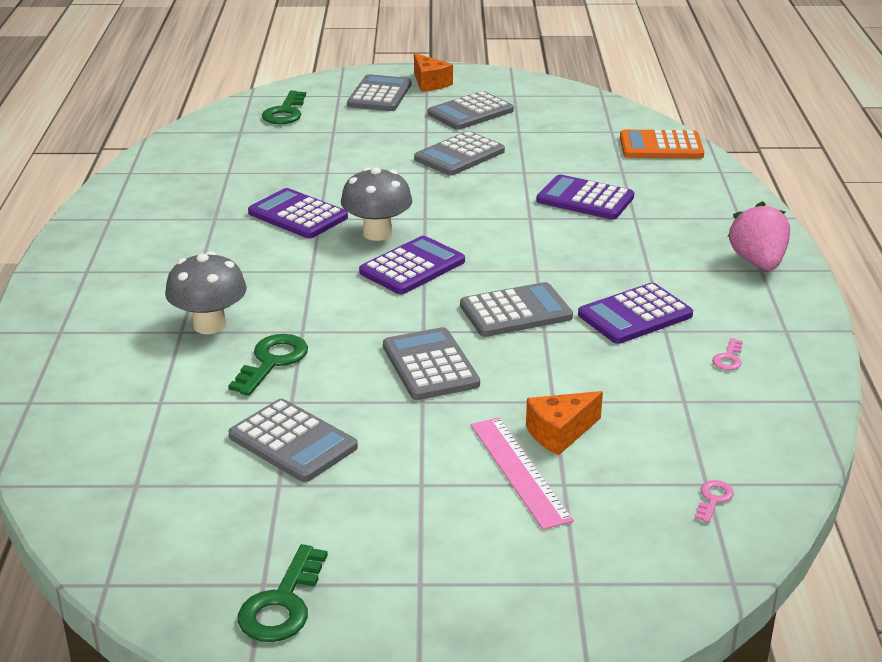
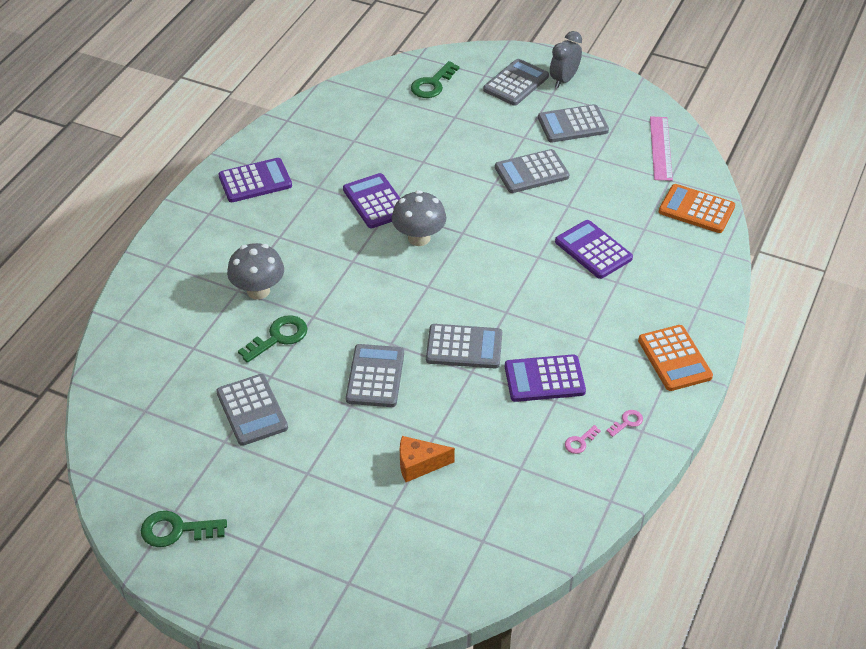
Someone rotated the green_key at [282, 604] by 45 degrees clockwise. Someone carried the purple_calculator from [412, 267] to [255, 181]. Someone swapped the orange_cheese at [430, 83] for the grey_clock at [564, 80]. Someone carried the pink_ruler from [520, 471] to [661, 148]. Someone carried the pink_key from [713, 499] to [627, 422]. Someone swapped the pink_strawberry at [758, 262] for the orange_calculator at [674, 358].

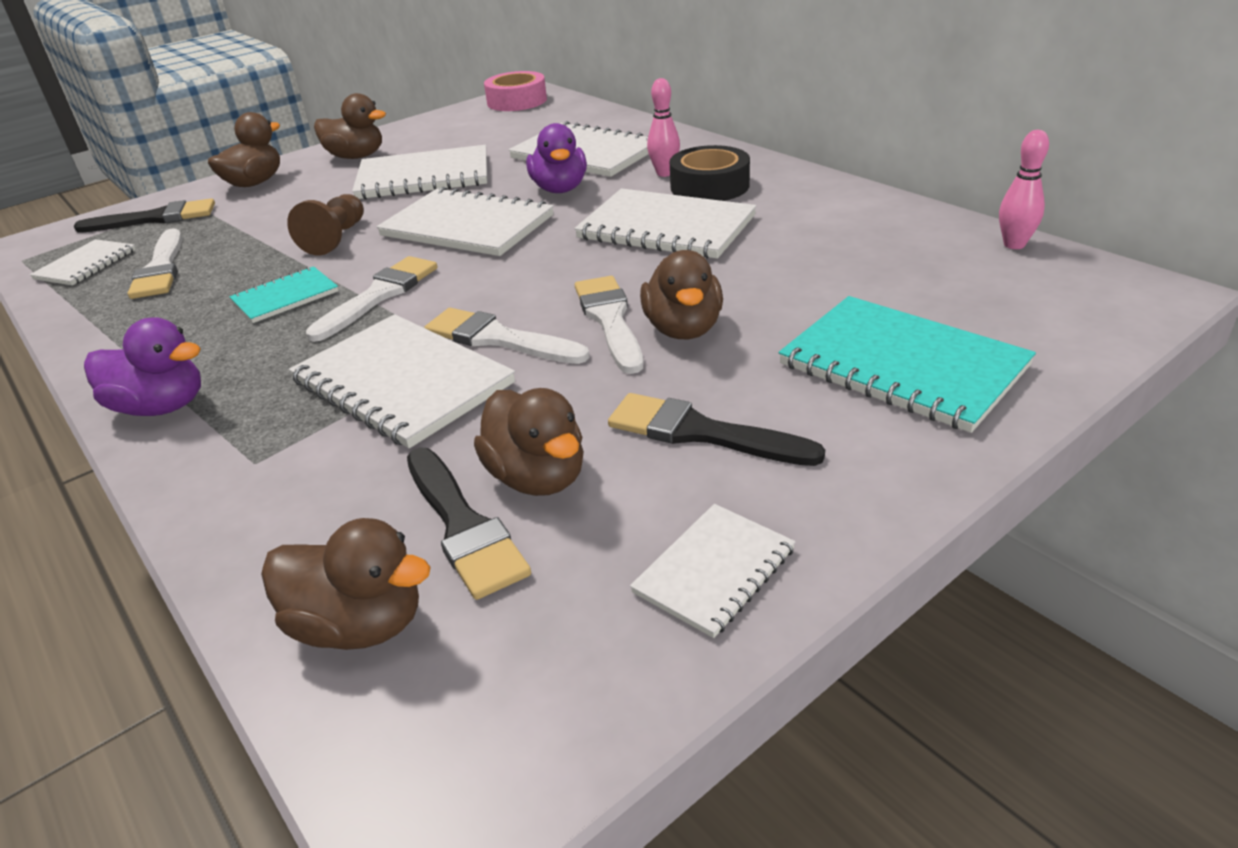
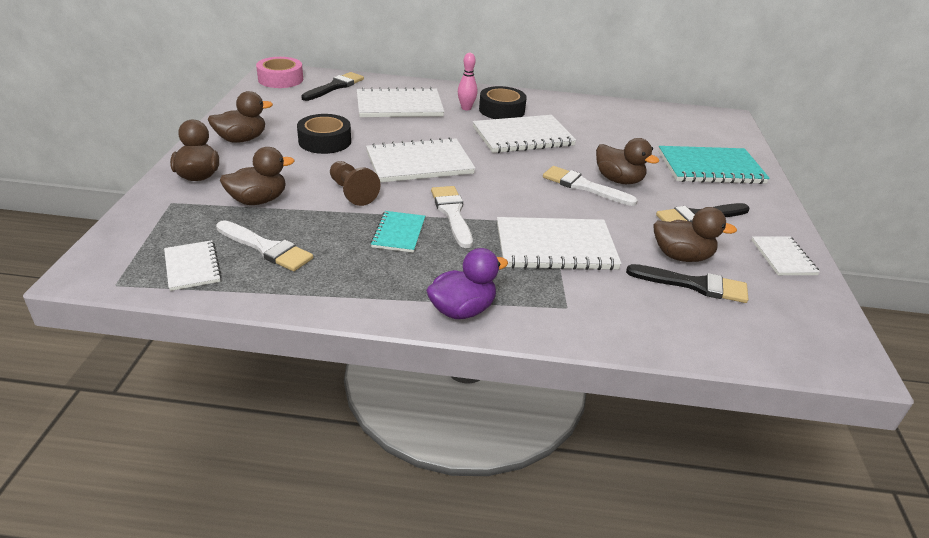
Someone carried the black_brush from [155, 218] to [335, 86]. Someone carried the brown_duck from [359, 625] to [258, 200]. Someone swapped the white_notebook at [424, 176] for the black_tape at [325, 141]. Someone took away the white_brush at [498, 339]. Someone took away the purple_duck at [560, 189]. Someone took away the pink_bowling_pin at [1014, 245].

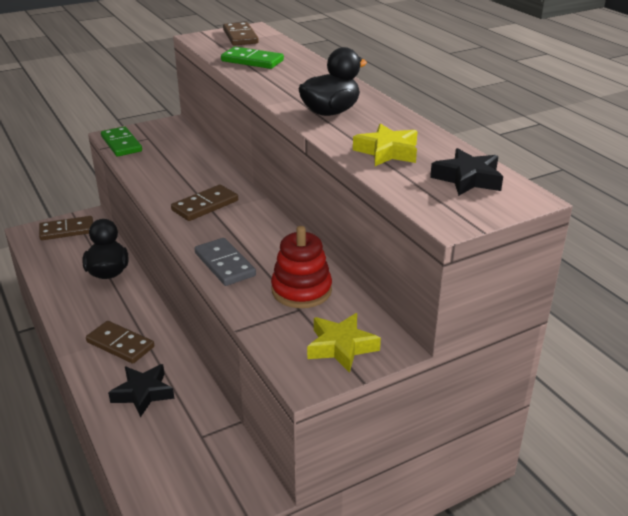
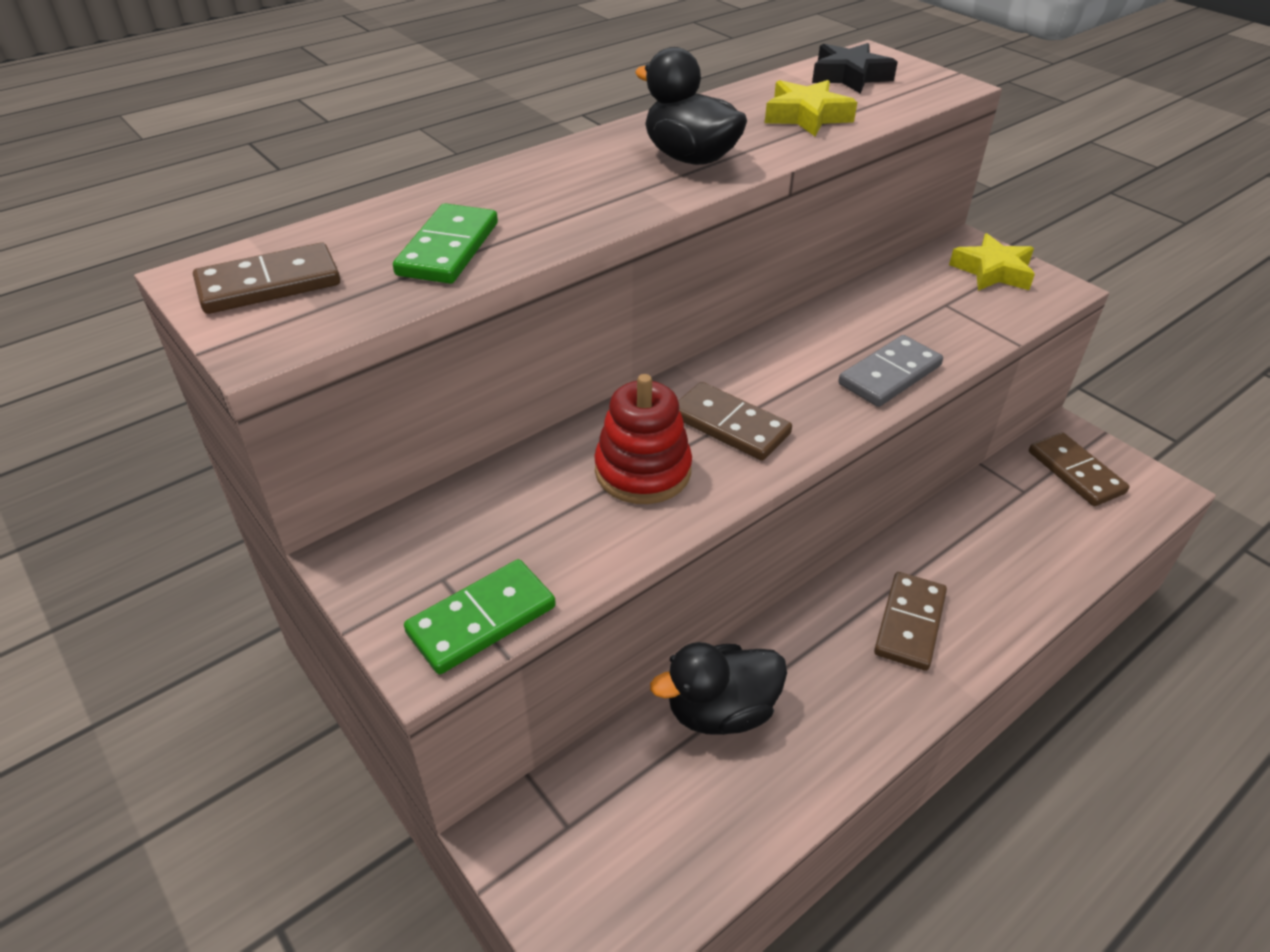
Someone carried the brown_domino from [67, 230] to [1075, 472]. Someone took away the black_star at [143, 393]. Someone carried the red_stacking_toy from [301, 290] to [643, 471].

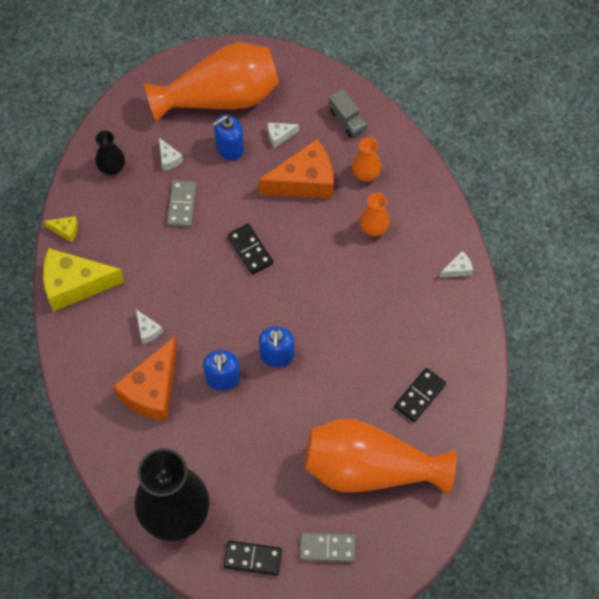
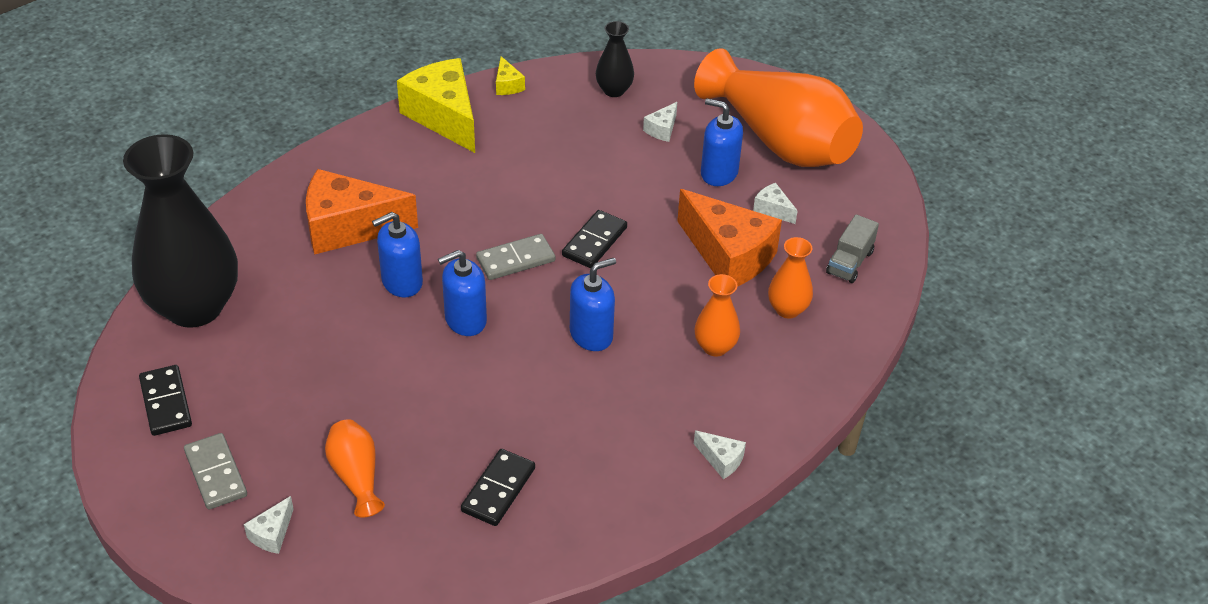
Someone carried the white_cheese from [148, 330] to [272, 534]. Someone carried the grey_domino from [182, 205] to [515, 259]. Someone scaled the orange_vase at [370, 468] by 0.45. Someone rotated the black_domino at [419, 395] by 75 degrees counterclockwise. Someone put down the blue_soap_dispenser at [591, 335].

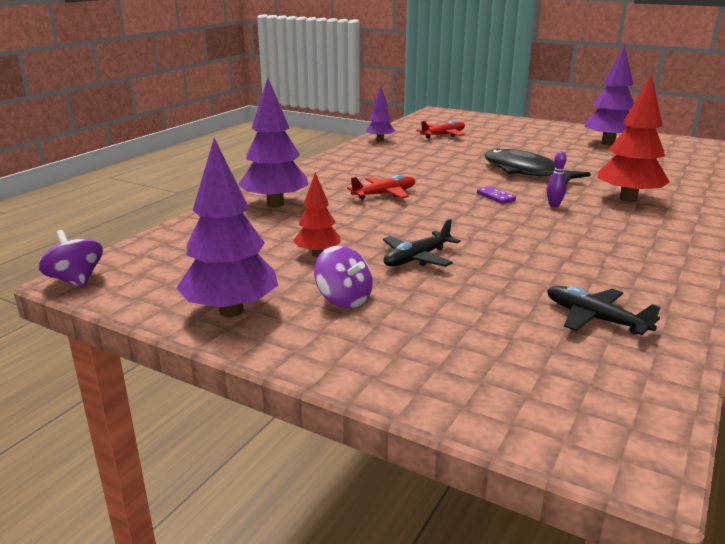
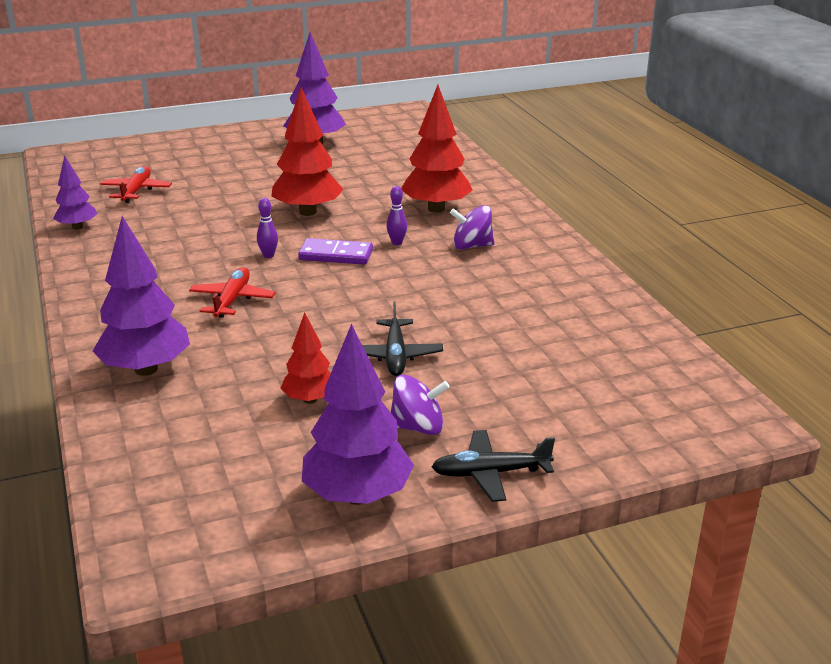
Someone carried the purple_spinning_top from [76, 280] to [472, 246]. Someone scaled the purple_domino at [496, 197] by 1.57. Someone swapped the black_fish at [525, 172] for the red_tree at [308, 212]. Someone carried the black_plane from [595, 319] to [490, 473]. Someone put down the purple_bowling_pin at [268, 255].

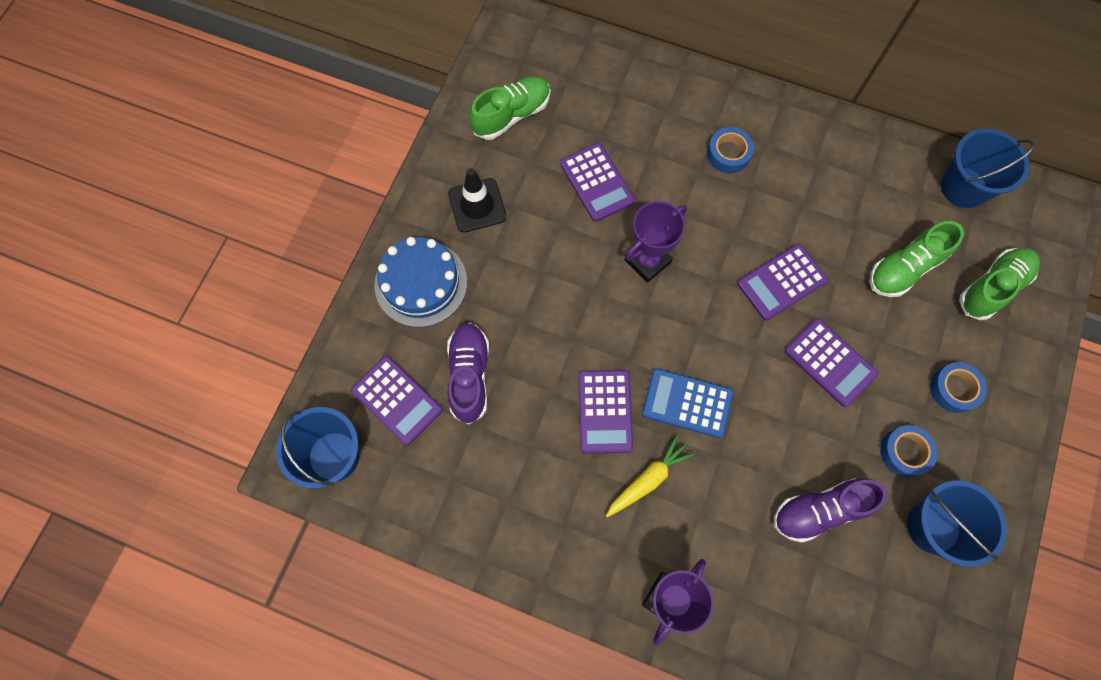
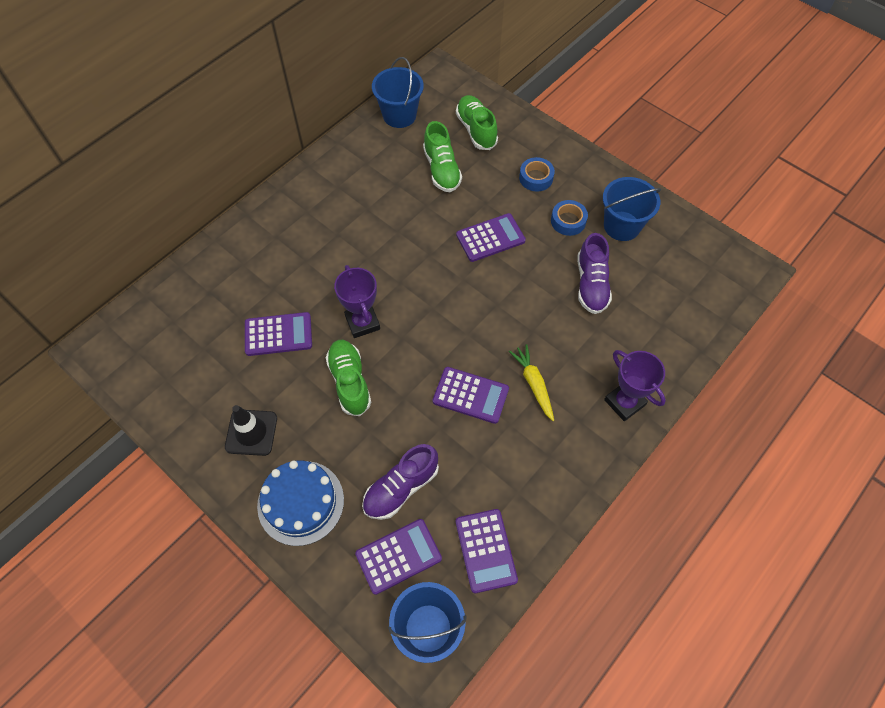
Someone rotated the purple_shoe at [469, 375] by 60 degrees counterclockwise. Someone carried the green_shoe from [512, 115] to [349, 382]. Someone took away the blue_calculator at [687, 403]. Someone took away the blue_tape at [728, 154]. Someone carried the purple_calculator from [781, 282] to [486, 550].

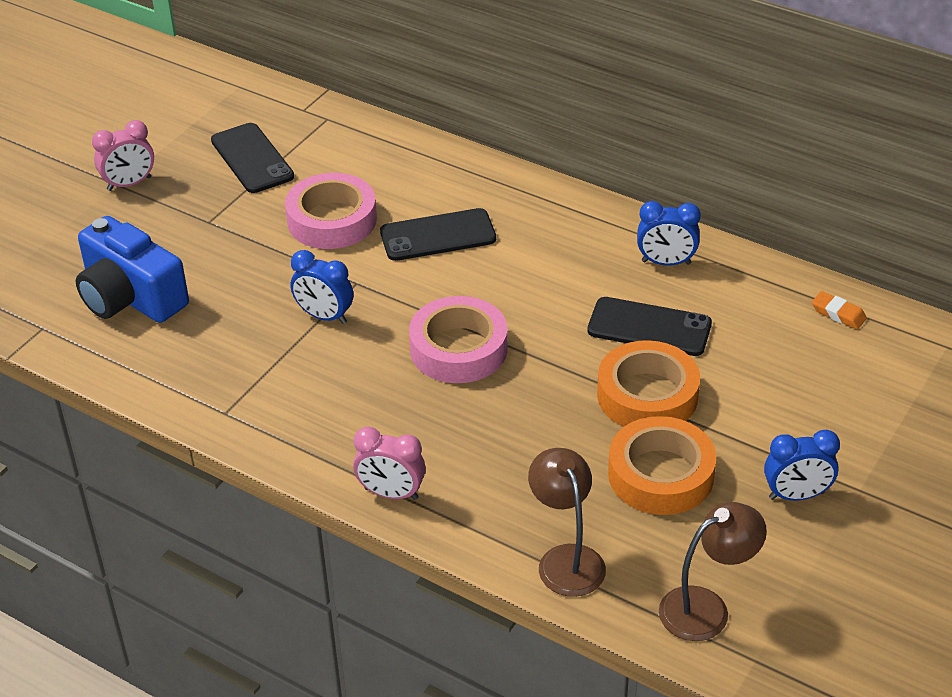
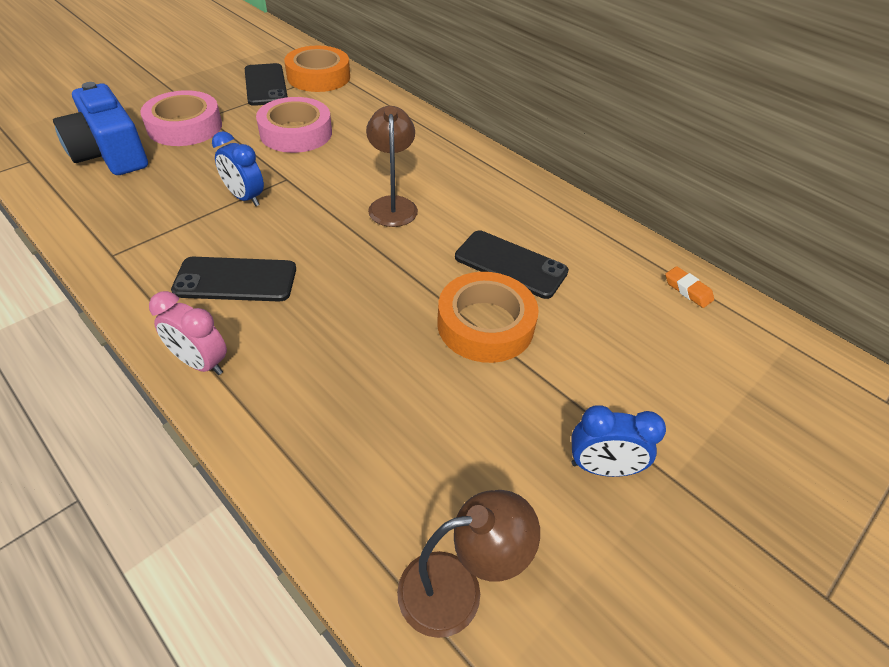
Someone took away the pink_clock at [129, 184]. Someone carried the black_phone from [438, 235] to [236, 280]. Someone carried the pink_tape from [458, 349] to [185, 126]. Someone carried the brown_lamp from [566, 559] to [392, 205]. Someone carried the orange_tape from [660, 474] to [318, 76]. Someone took away the blue_clock at [666, 262].

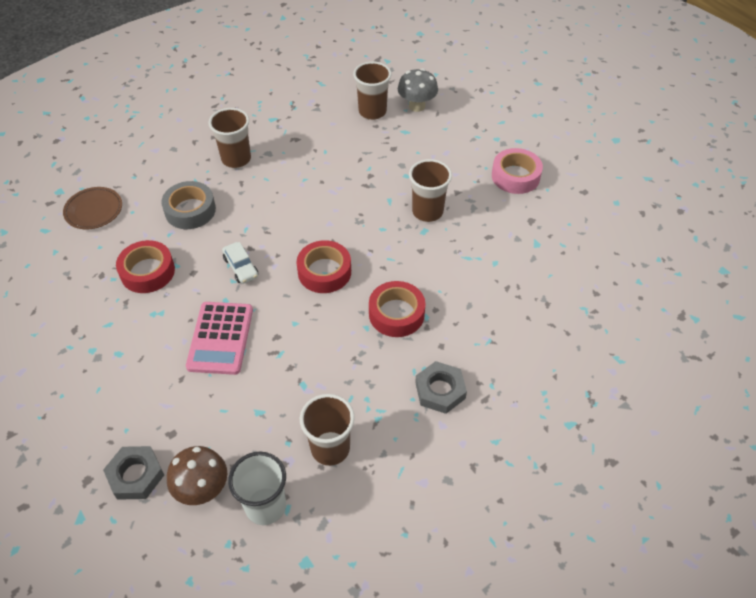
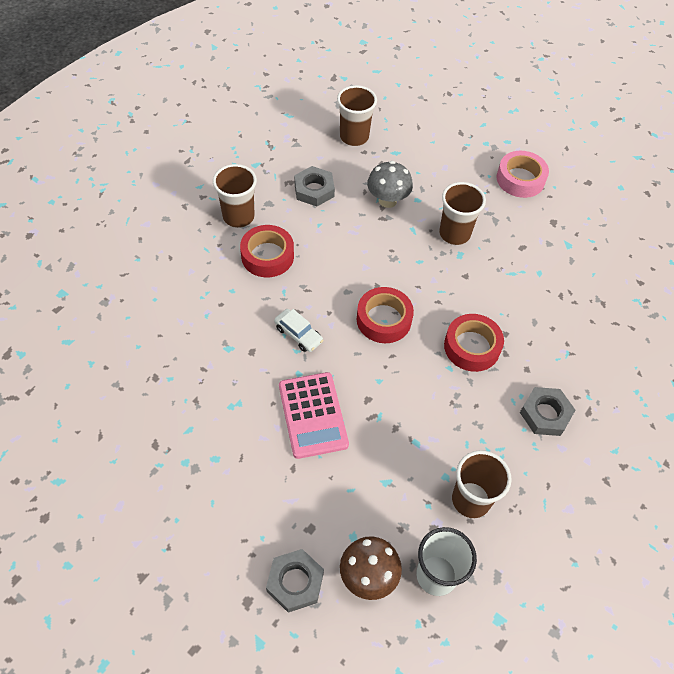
Someone took away the brown_plate at [94, 210]. Someone carried the red_tape from [147, 272] to [267, 256]. Someone took away the grey_tape at [190, 210]. Someone carried the grey_mushroom from [417, 106] to [387, 200]. Someone put down the grey_nut at [314, 190].

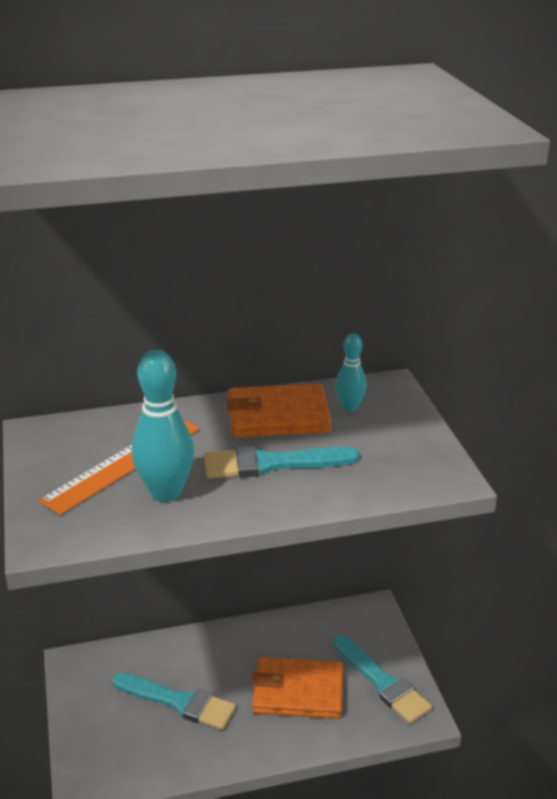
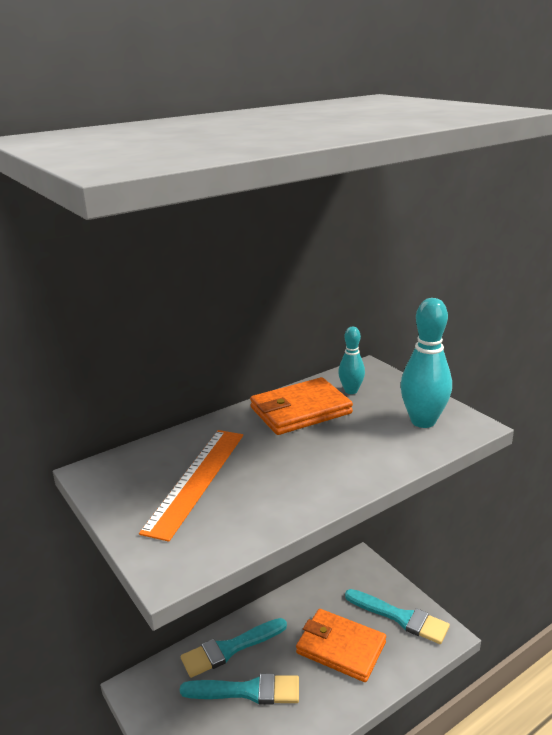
Someone carried the turquoise_bowling_pin from [166, 492] to [423, 421]. Someone carried the turquoise_brush from [272, 464] to [230, 648]. Someone rotated the orange_wallet at [298, 692] by 45 degrees clockwise.

